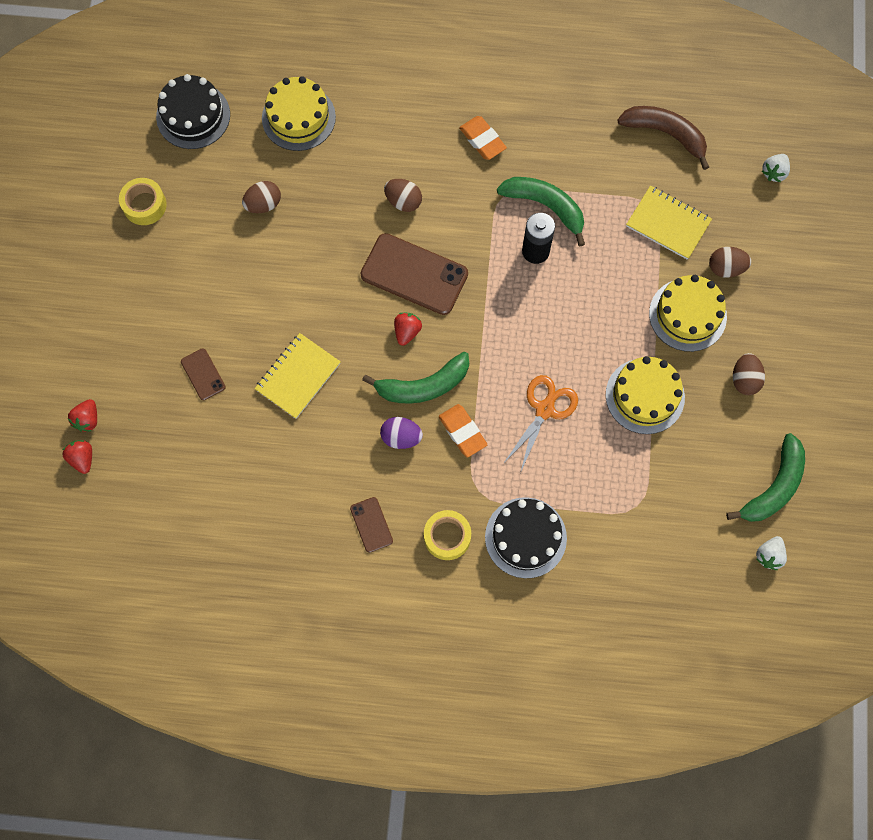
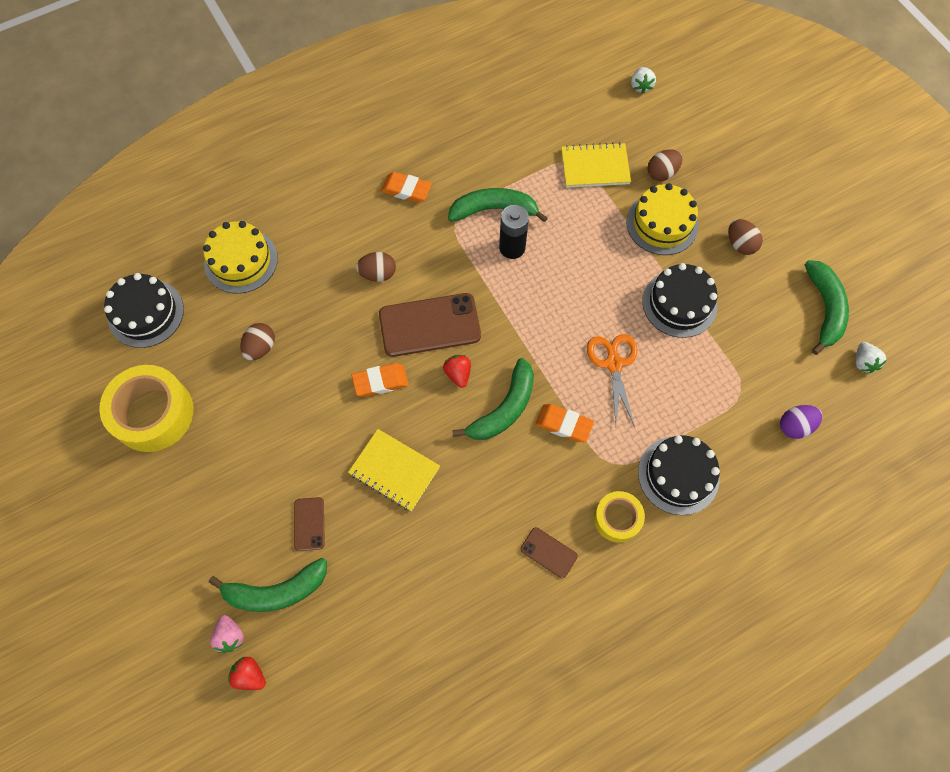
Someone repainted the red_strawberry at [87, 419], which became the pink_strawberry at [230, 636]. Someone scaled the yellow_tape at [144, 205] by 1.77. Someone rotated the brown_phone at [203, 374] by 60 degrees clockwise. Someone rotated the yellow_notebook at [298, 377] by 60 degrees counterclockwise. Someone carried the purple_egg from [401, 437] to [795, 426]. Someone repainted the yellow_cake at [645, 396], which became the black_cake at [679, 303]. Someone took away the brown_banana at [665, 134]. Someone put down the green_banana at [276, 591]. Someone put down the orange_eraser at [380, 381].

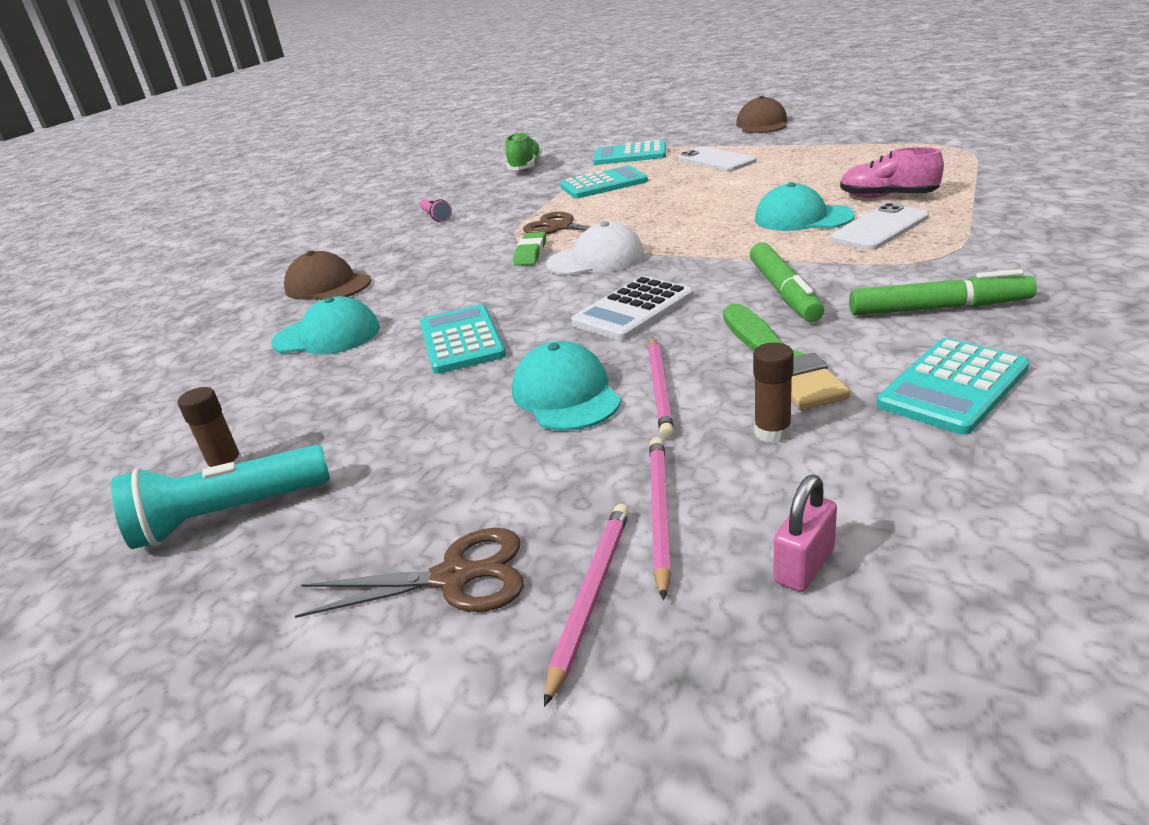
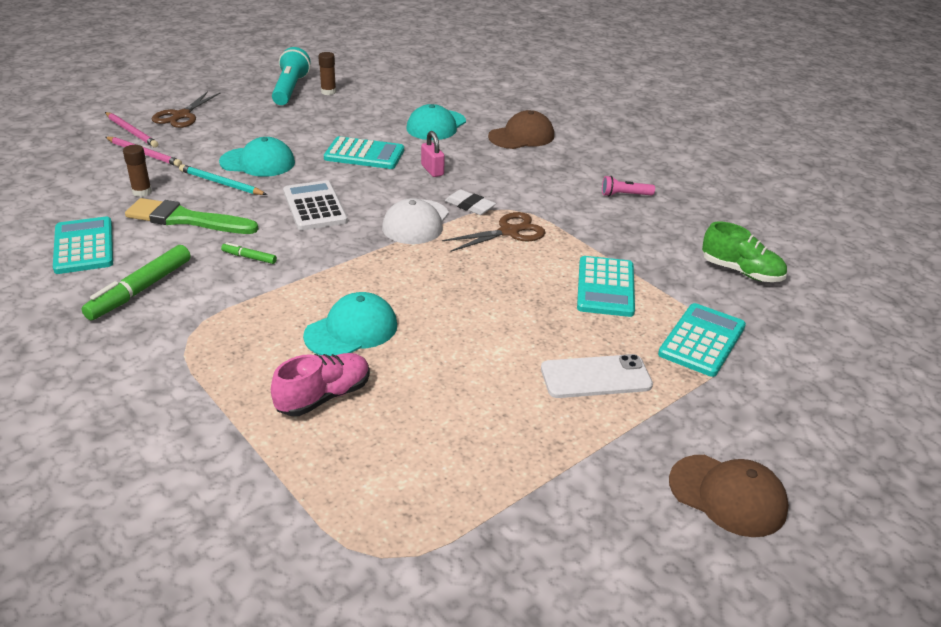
Someone repainted the green_eraser at [530, 253], which became the white_eraser at [470, 206]. Someone repainted the pink_pencil at [660, 388], which became the turquoise_pencil at [221, 183]. Someone scaled the green_marker at [784, 292] by 0.49. Someone carried the pink_padlock from [804, 565] to [432, 170]. Someone took away the white_phone at [879, 228].

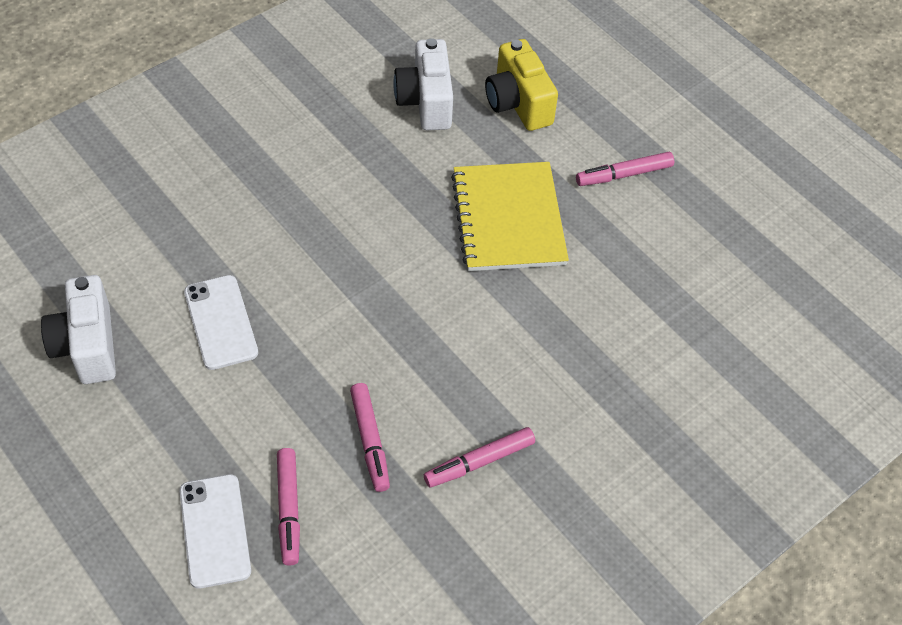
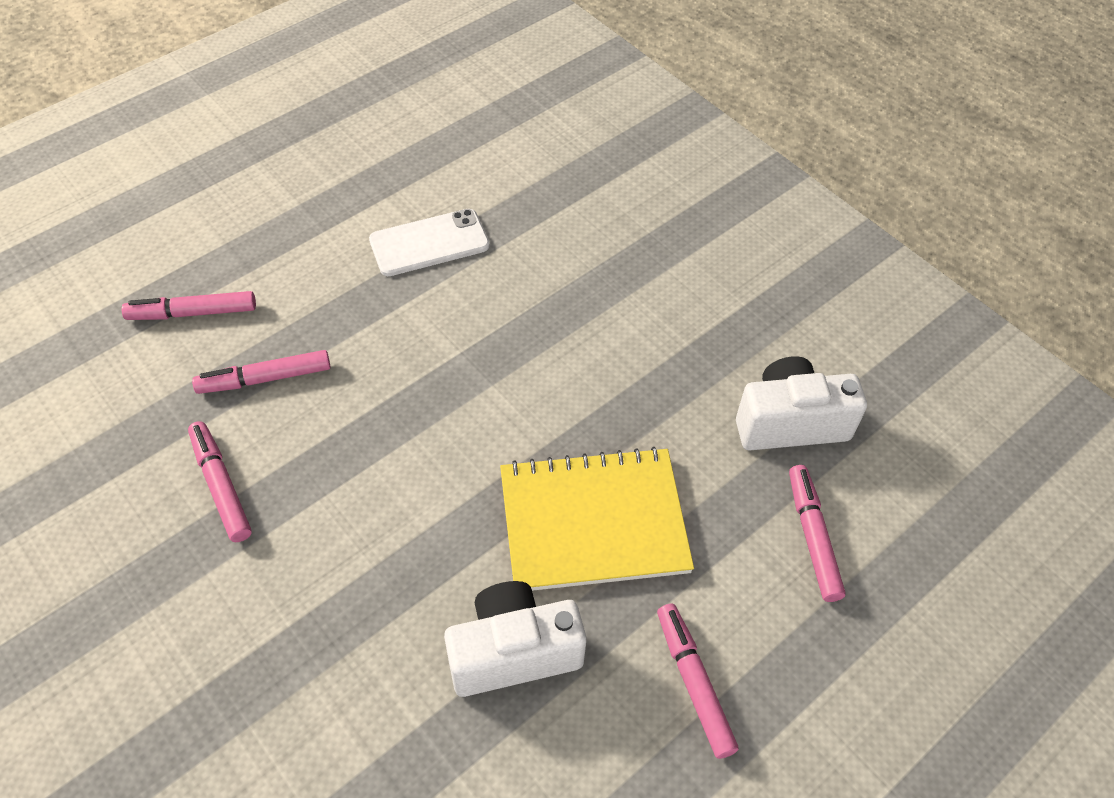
Someone carried the white_camera from [87, 346] to [513, 652]. Someone took away the white_phone at [214, 531]. Someone swapped the yellow_camera at [518, 103] for the pink_marker at [812, 537].

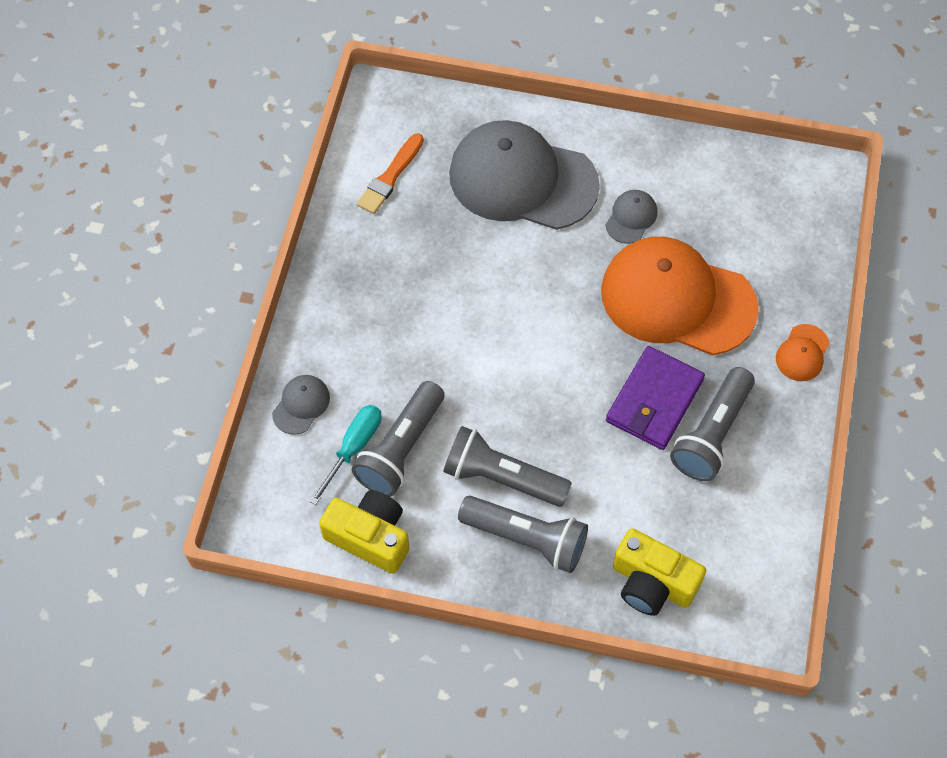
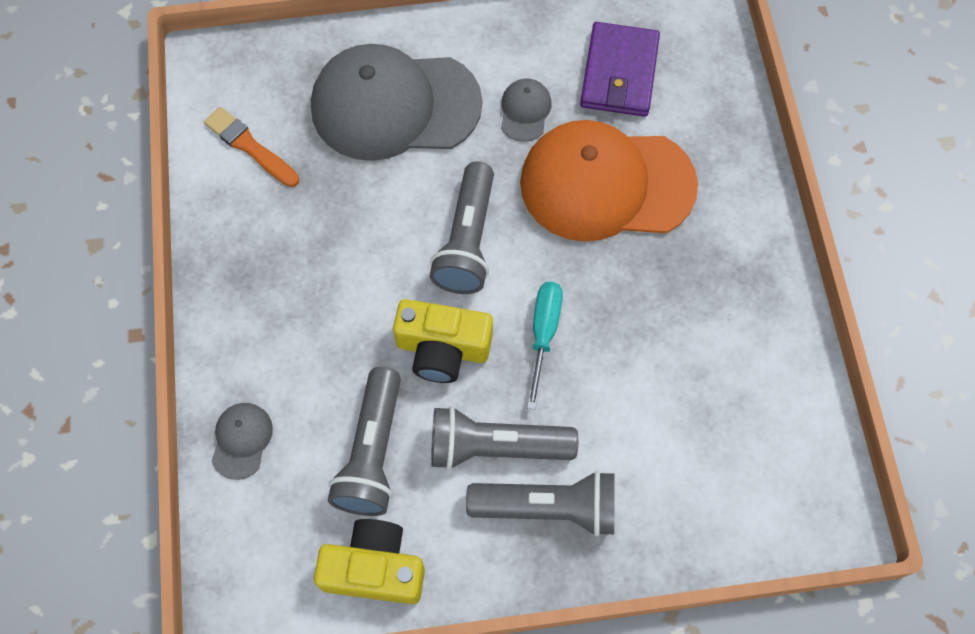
Someone carried the turquoise_screwdriver from [353, 448] to [543, 334]. Someone rotated the orange_brush at [390, 177] by 120 degrees clockwise. Someone carried the purple_wallet from [654, 400] to [619, 73]. Someone carried the yellow_camera from [652, 583] to [442, 349]. Someone carried the grey_flashlight from [712, 434] to [467, 241]. Someone took away the orange_cap at [802, 353].

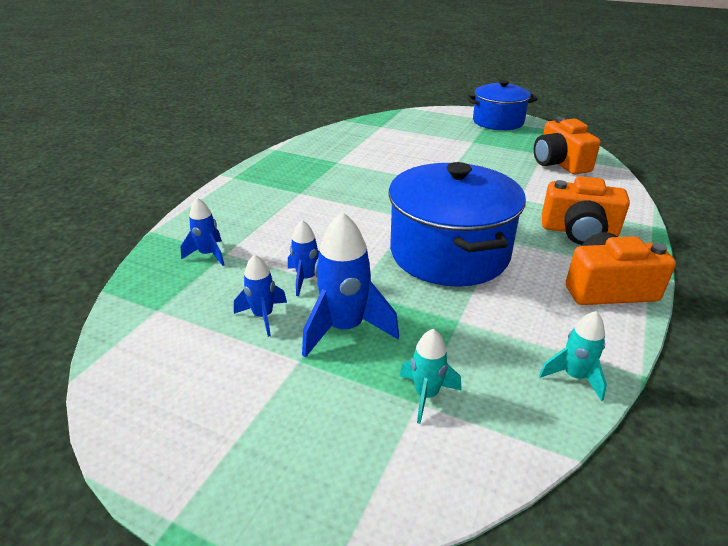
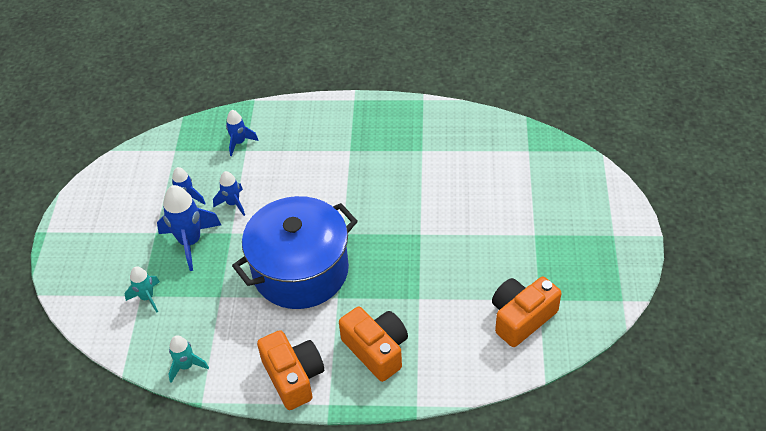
Someone took away the blue_pot at [498, 122]. Someone rotated the orange_camera at [579, 231] by 150 degrees clockwise.

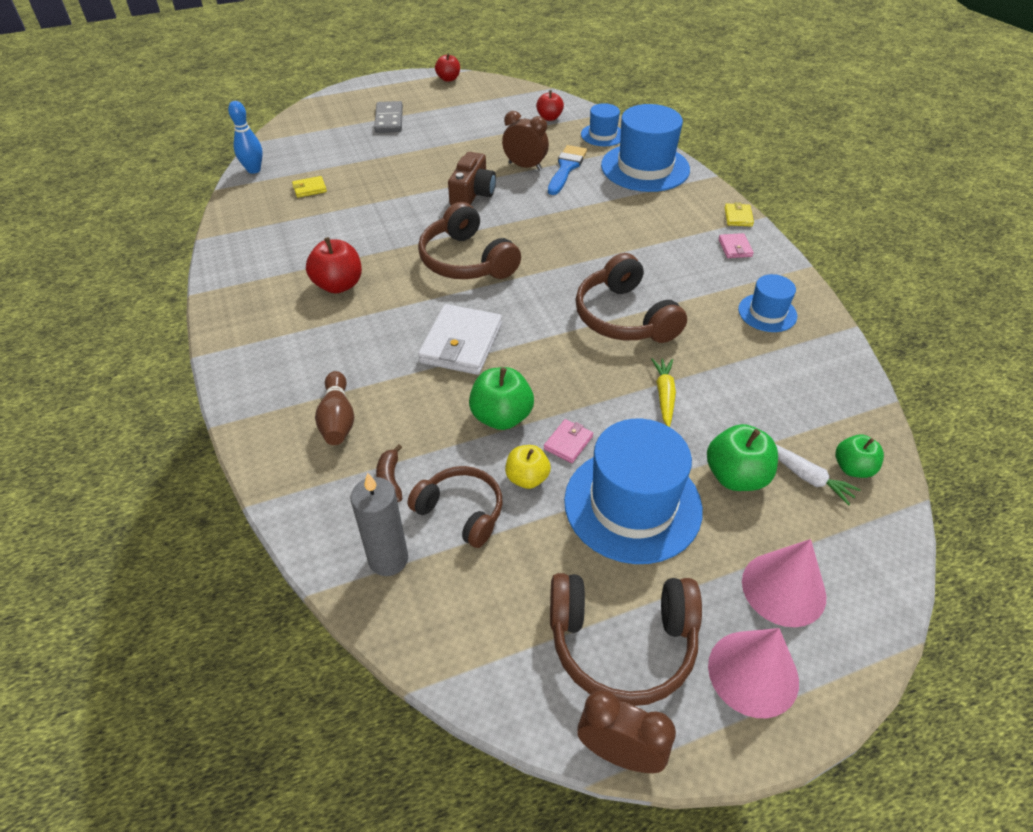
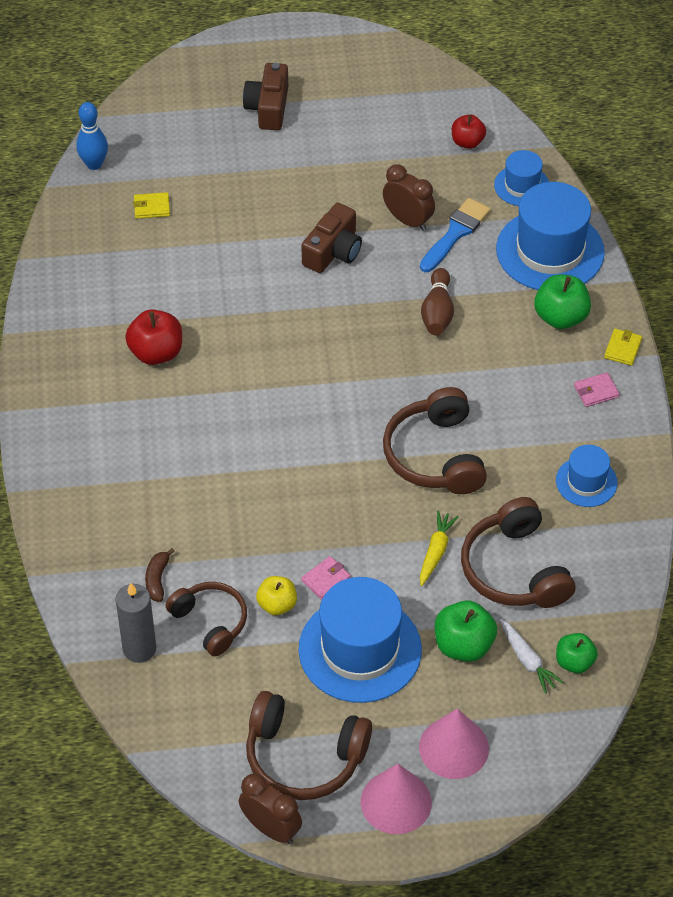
Someone carried the brown_bowling_pin from [338, 419] to [437, 312]. Someone swapped the grey_domino at [389, 120] for the brown_camera at [268, 107]. Someone carried the brown_headphones from [466, 261] to [514, 569]. Someone took away the white_wallet at [461, 343]. Someone took away the red_apple at [448, 79]. Someone carried the green_apple from [501, 417] to [560, 317]. Someone rotated the pink_wallet at [735, 248] by 60 degrees clockwise.

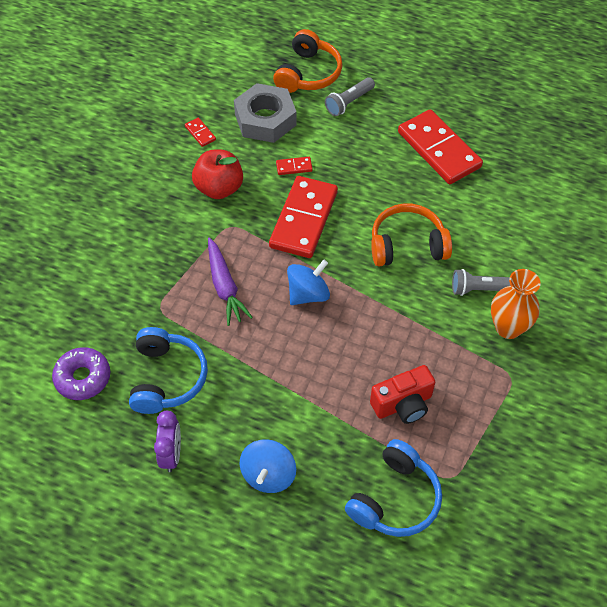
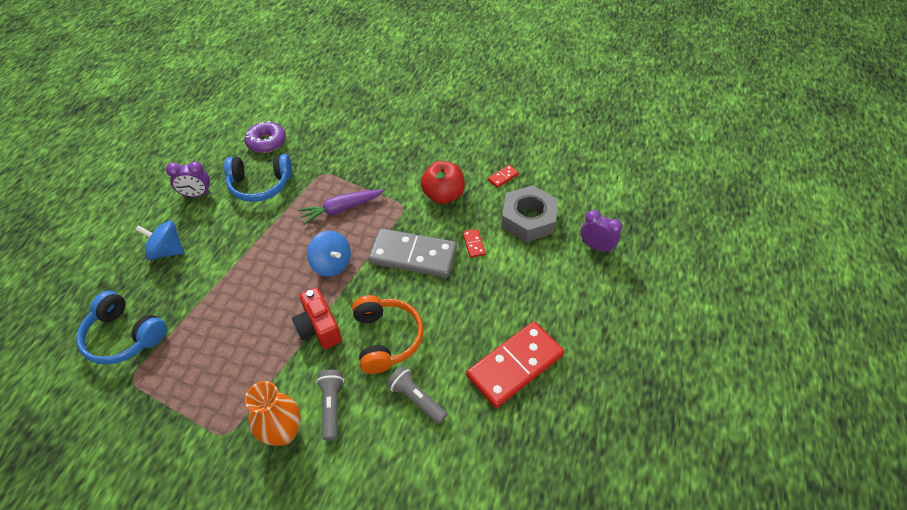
Someone repainted the red_domino at [303, 219], which became the grey_domino at [413, 255]. Someone swapped the orange_headphones at [308, 73] for the purple_clock at [596, 246]. Someone carried the grey_flashlight from [349, 102] to [416, 399]. Someone carried the red_camera from [403, 404] to [319, 328].

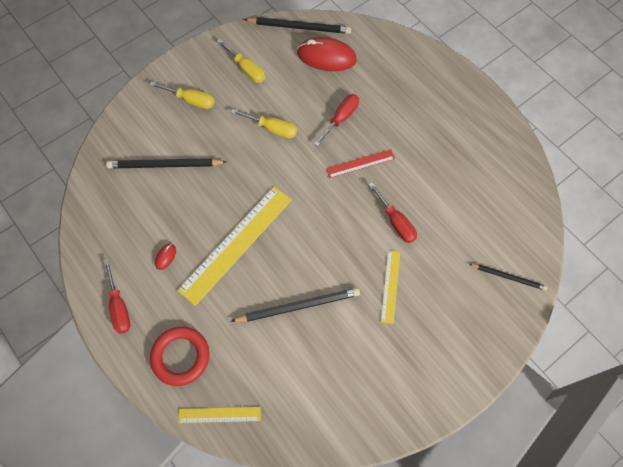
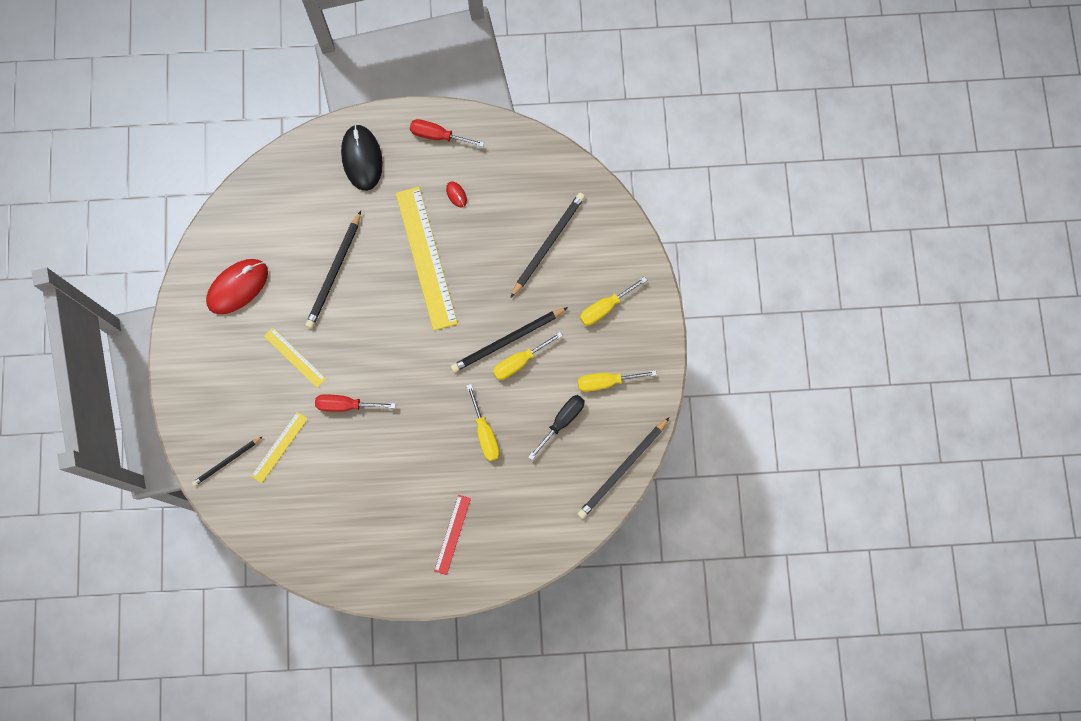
Someone swapped the red_ring at [181, 357] for the black_mouse at [362, 158]. Someone carried the yellow_ruler from [219, 415] to [279, 447]. Someone carried the red_mouse from [326, 57] to [238, 287]. Someone repainted the red_screwdriver at [340, 119], which became the yellow_screwdriver at [485, 432]. Someone carried the red_ruler from [360, 163] to [452, 534]. Someone put down the black_pencil at [507, 340]. Someone put down the black_screwdriver at [562, 421].

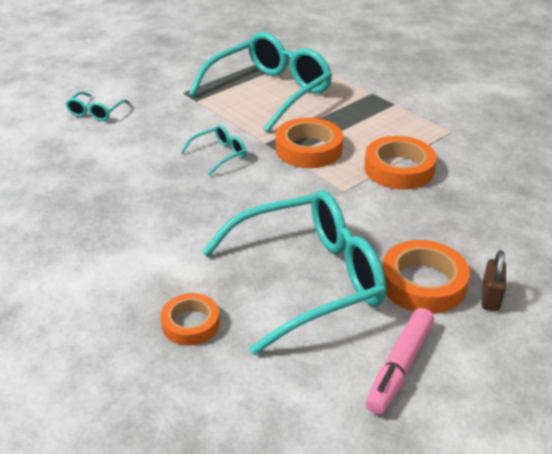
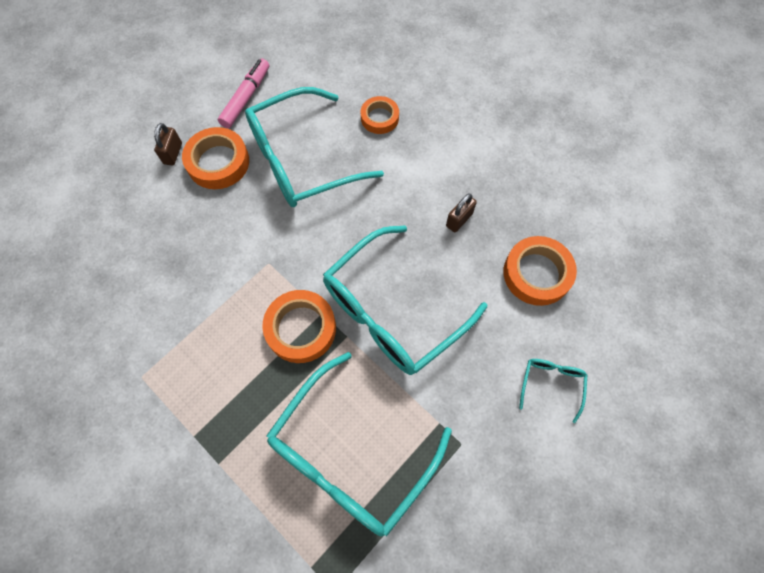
Someone scaled the turquoise_glasses at [219, 155] by 2.35. Someone carried the orange_tape from [399, 169] to [537, 273]. Someone put down the brown_padlock at [459, 220].

